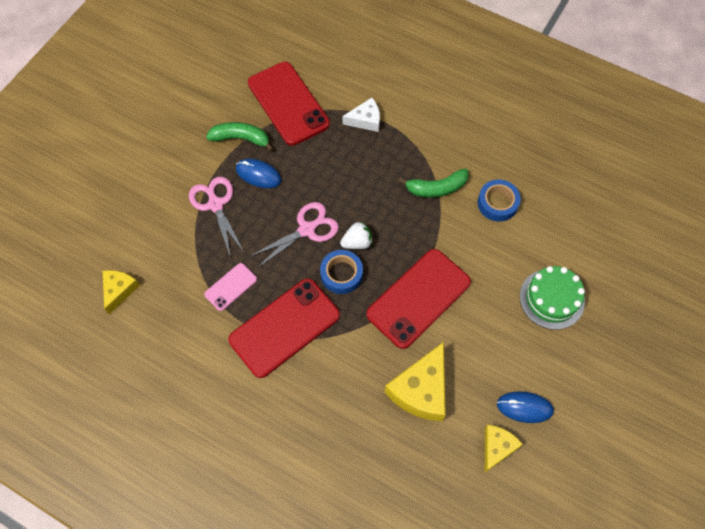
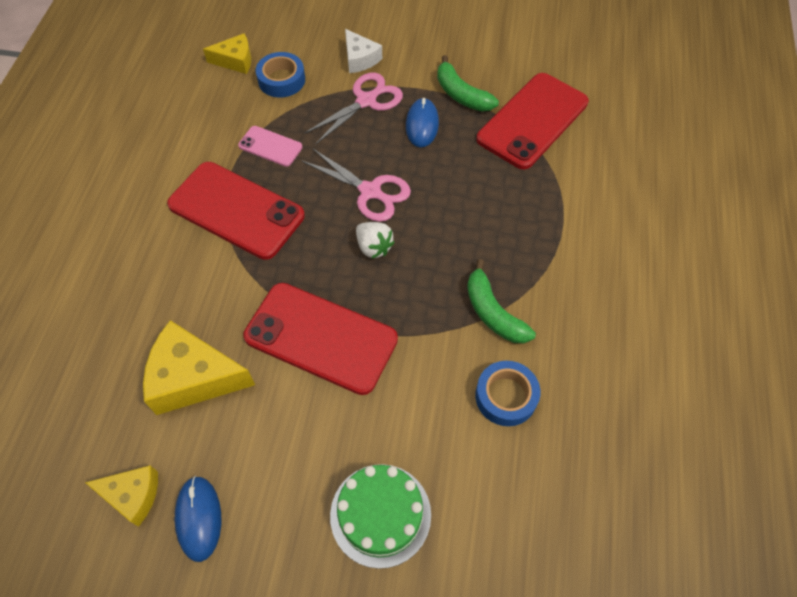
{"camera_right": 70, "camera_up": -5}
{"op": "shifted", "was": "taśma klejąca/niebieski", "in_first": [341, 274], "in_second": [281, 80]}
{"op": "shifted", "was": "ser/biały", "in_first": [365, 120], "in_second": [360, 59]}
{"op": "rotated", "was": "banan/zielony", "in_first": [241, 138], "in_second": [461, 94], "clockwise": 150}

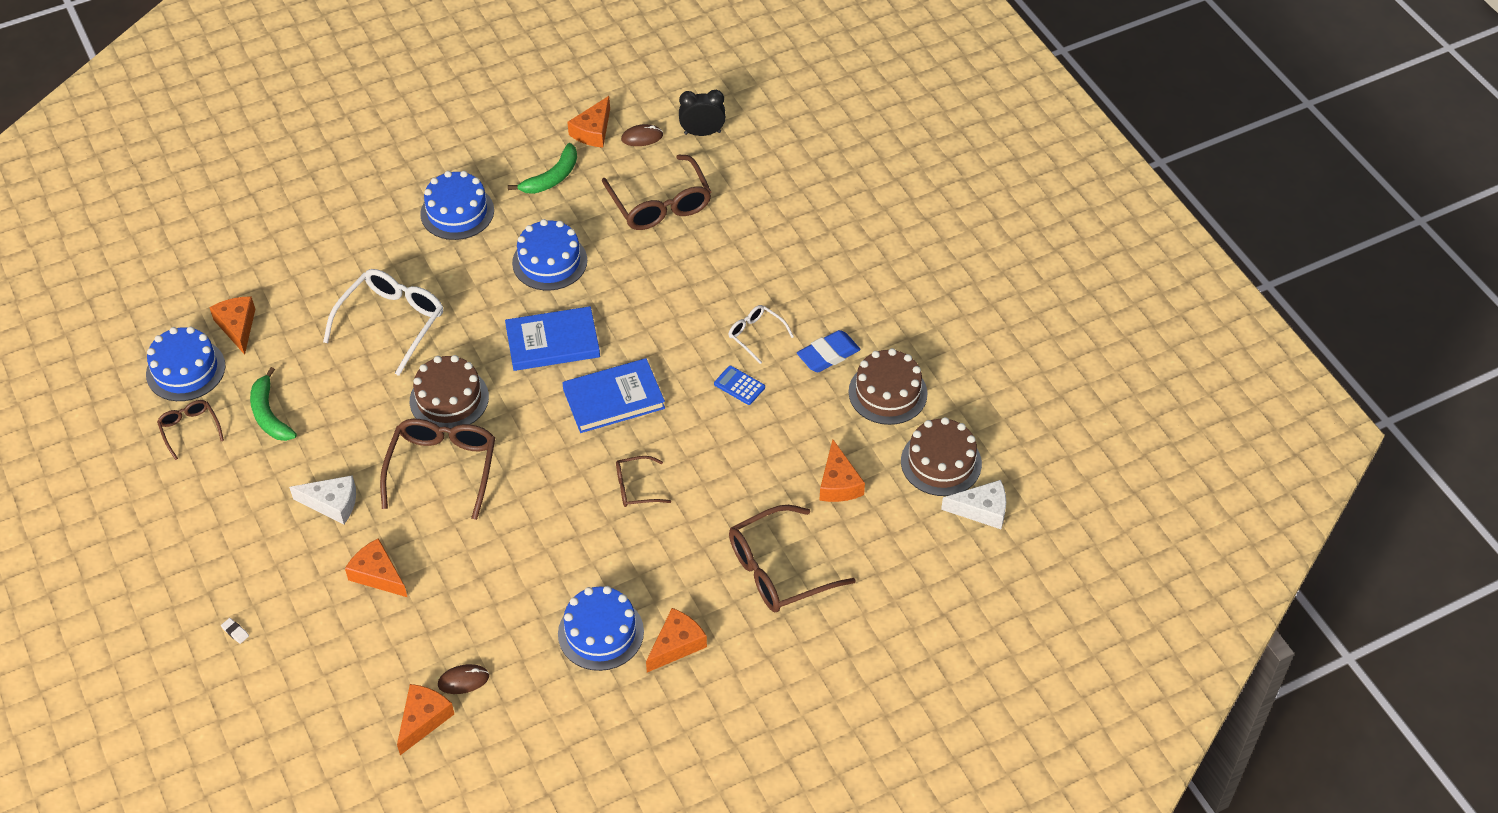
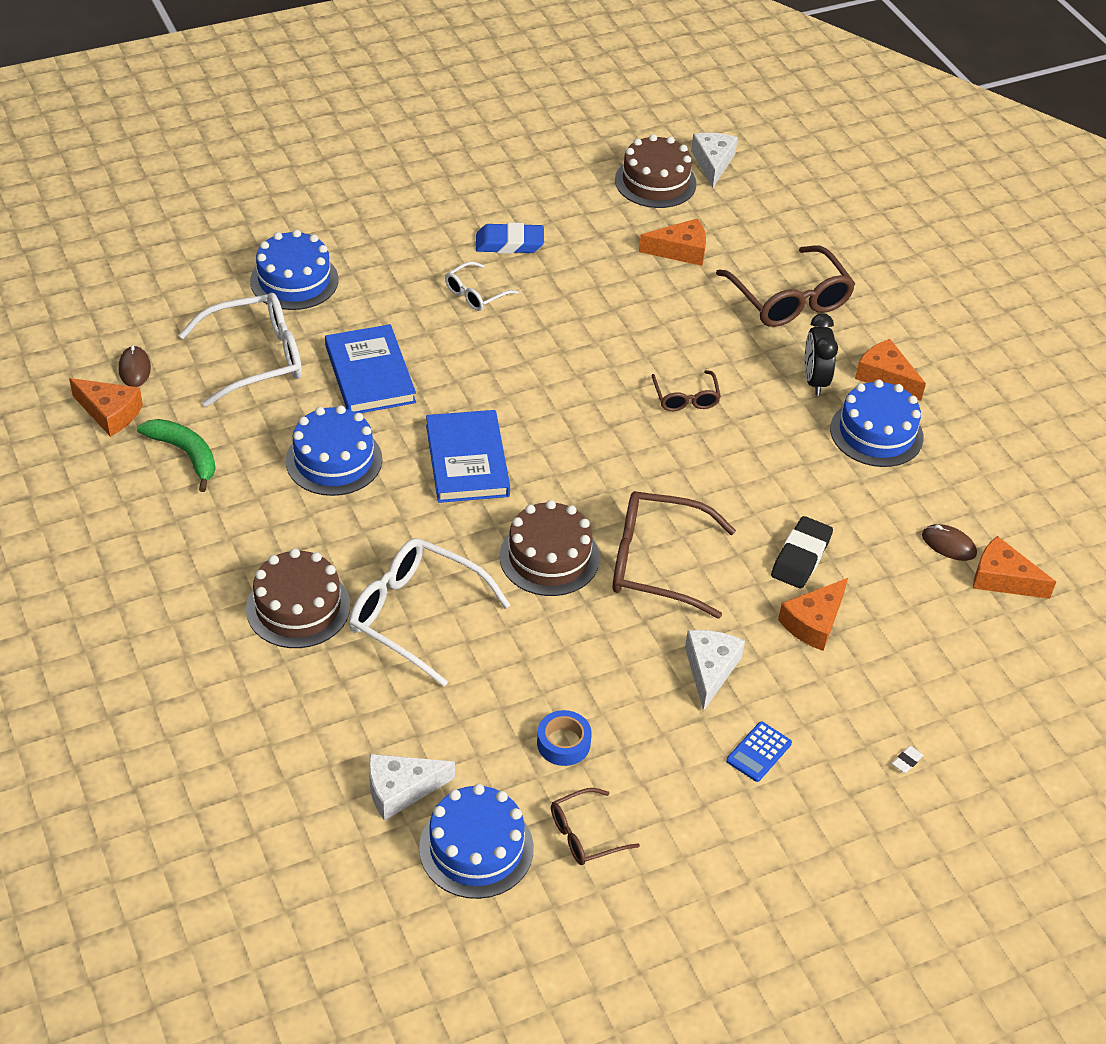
{"camera_right": -90, "camera_up": -5}
{"op": "new", "now": "gumka do mazania/czarny", "in_second": [801, 557]}
{"op": "shifted", "was": "tort/niebieski", "in_first": [457, 212], "in_second": [294, 280]}
{"op": "shifted", "was": "książka/niebieski", "in_first": [613, 399], "in_second": [370, 374]}
{"op": "shifted", "was": "budzik/czarny", "in_first": [702, 133], "in_second": [814, 380]}
{"op": "shifted", "was": "kalkulator/niebieski", "in_first": [739, 385], "in_second": [758, 752]}
{"op": "shifted", "was": "tort/brązowy", "in_first": [887, 393], "in_second": [298, 607]}
{"op": "swapped", "was": "banan/zielony", "now": "taśma klejąca/niebieski", "in_first": [269, 414], "in_second": [563, 743]}
{"op": "repainted", "was": "ser/pomarańczowy", "now": "ser/biały", "in_first": [237, 326], "in_second": [401, 790]}
{"op": "repainted", "was": "okulary/brązowy", "now": "okulary/biały", "in_first": [660, 204], "in_second": [256, 358]}
{"op": "rotated", "was": "myszka/brązowy", "in_first": [463, 680], "in_second": [948, 545], "clockwise": -45}
{"op": "rotated", "was": "gumka do mazania/niebieski", "in_first": [828, 355], "in_second": [509, 243], "clockwise": -60}

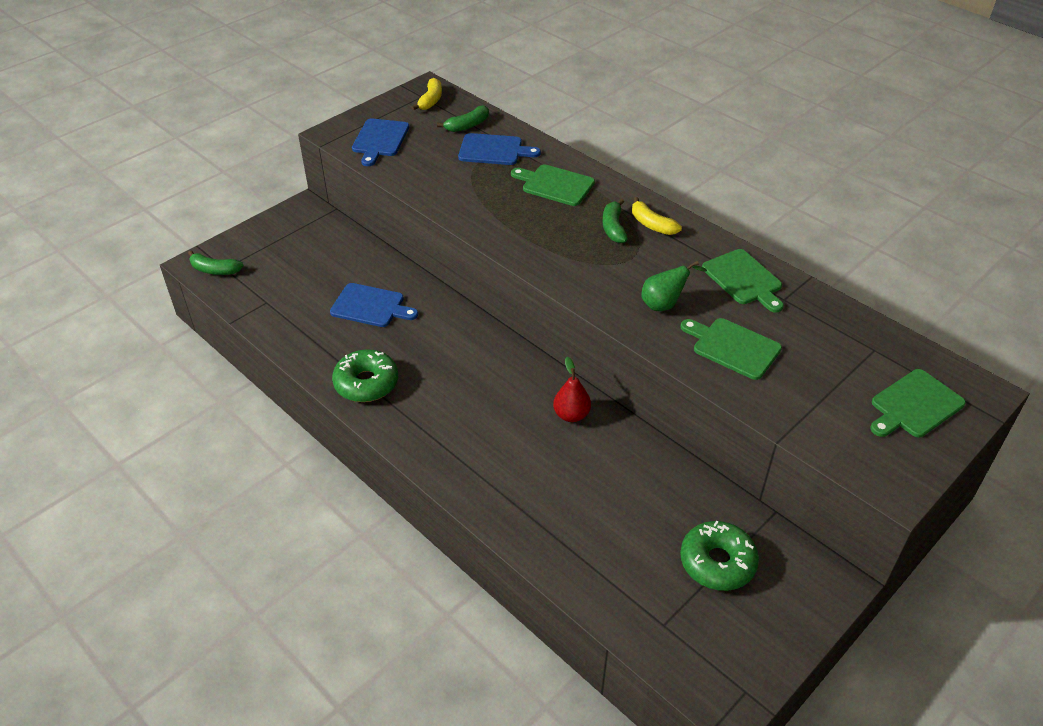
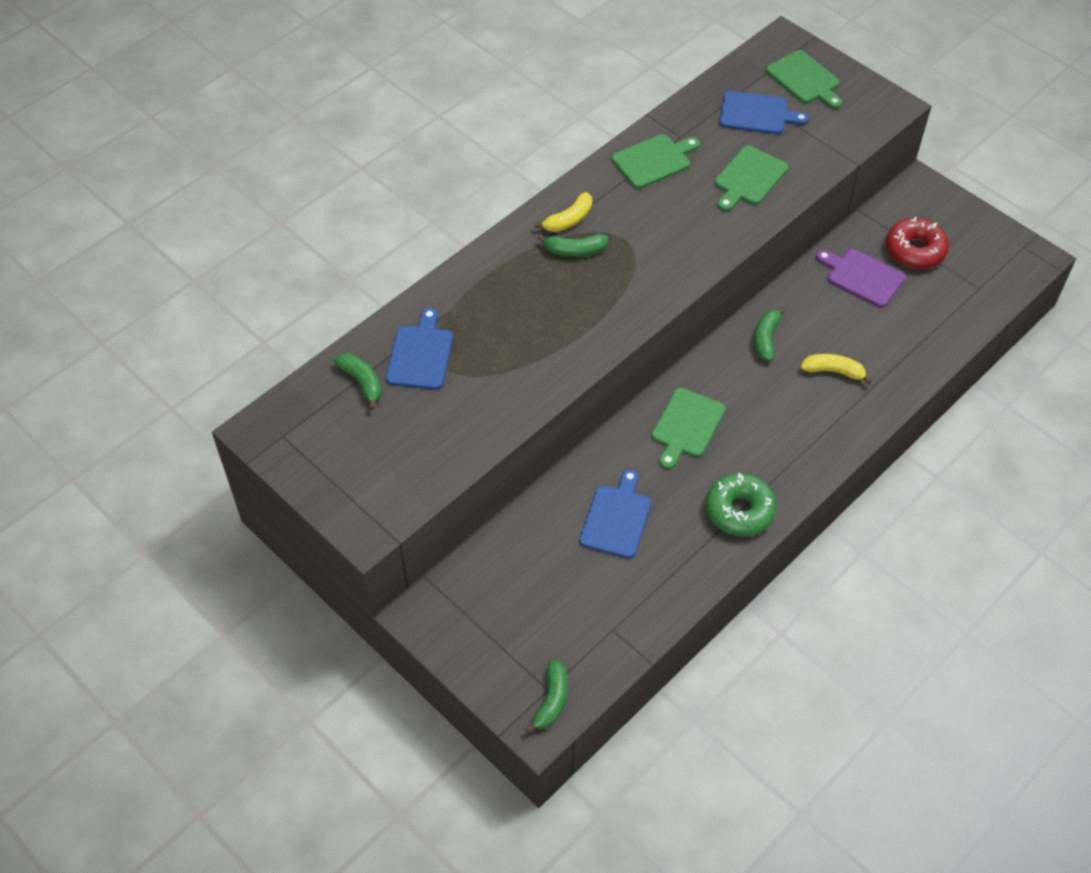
{"camera_right": -90, "camera_up": 10}
{"op": "gone", "was": "gruszka/zielony", "in_first": [664, 304]}
{"op": "new", "now": "deska do krojenia/fioletowy", "in_second": [862, 277]}
{"op": "shifted", "was": "deska do krojenia/niebieski", "in_first": [380, 140], "in_second": [757, 114]}
{"op": "shifted", "was": "banan/żółty", "in_first": [431, 100], "in_second": [834, 371]}
{"op": "shifted", "was": "deska do krojenia/zielony", "in_first": [555, 185], "in_second": [686, 426]}
{"op": "swapped", "was": "gruszka/czerwony", "now": "banan/zielony", "in_first": [571, 415], "in_second": [766, 338]}
{"op": "repainted", "was": "donut/zielony", "now": "donut/czerwony", "in_first": [717, 562], "in_second": [915, 250]}

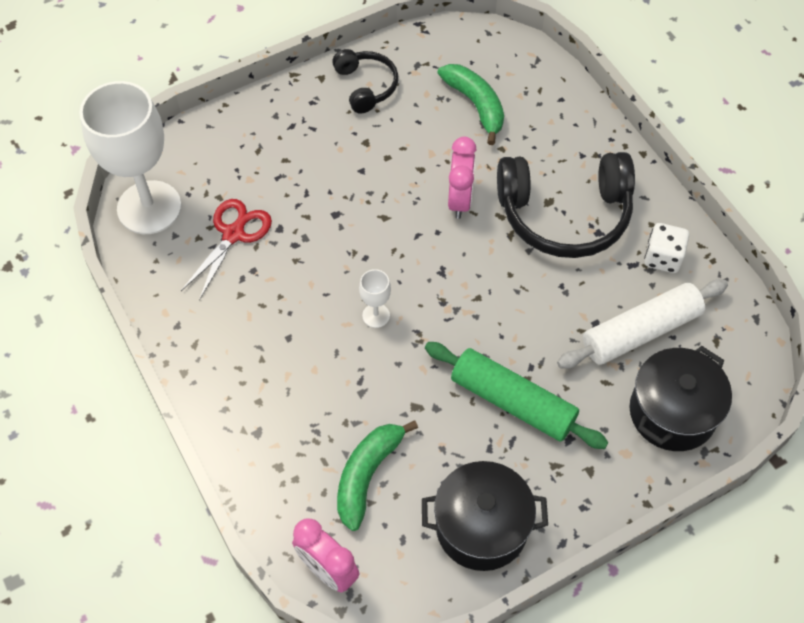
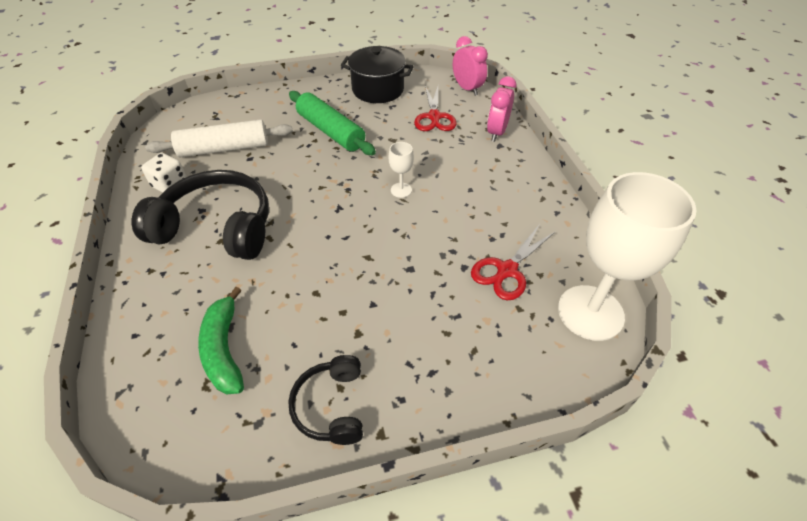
{"camera_right": -165, "camera_up": -10}
{"op": "gone", "was": "garnek/czarny", "in_first": [672, 412]}
{"op": "shifted", "was": "budzik/różowy", "in_first": [460, 200], "in_second": [496, 132]}
{"op": "swapped", "was": "banan/zielony", "now": "nożyczki/czerwony", "in_first": [367, 475], "in_second": [434, 117]}

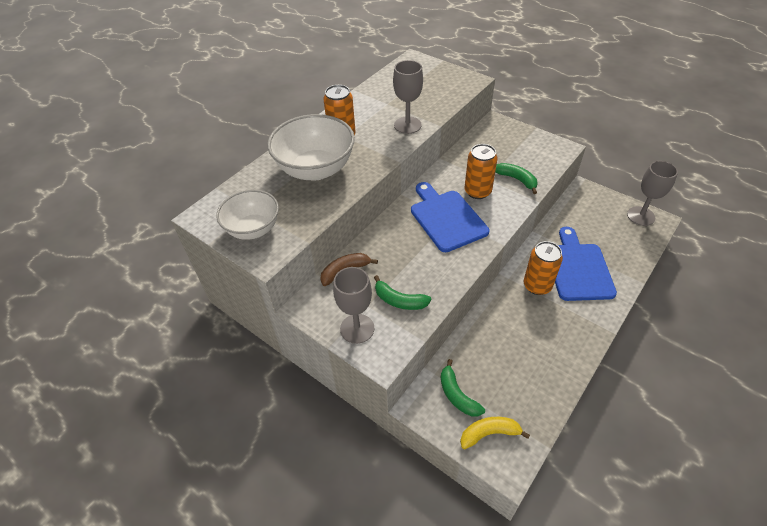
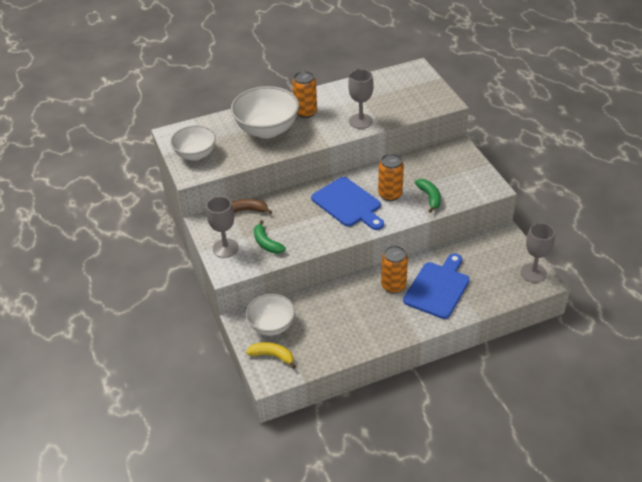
{"camera_right": 30, "camera_up": -5}
{"op": "swapped", "was": "banan/zielony", "now": "miska/biały", "in_first": [457, 395], "in_second": [271, 326]}
{"op": "rotated", "was": "deska do krojenia/niebieski", "in_first": [446, 218], "in_second": [348, 204], "clockwise": 135}

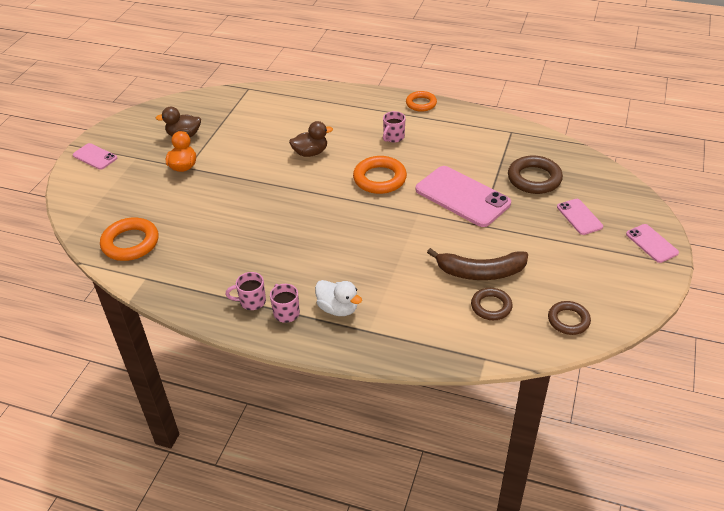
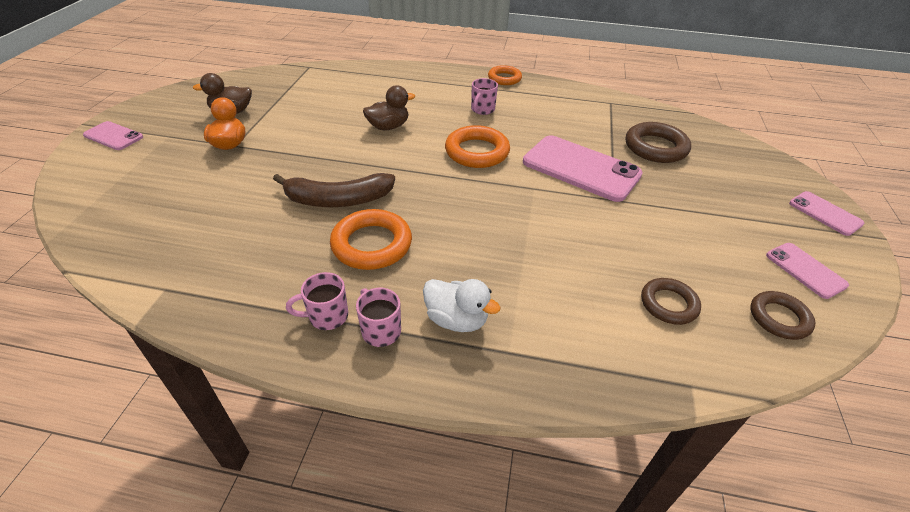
{"camera_right": -10, "camera_up": 0}
{"op": "shifted", "was": "pierścień/pomarańczowy", "in_first": [130, 243], "in_second": [372, 244]}
{"op": "shifted", "was": "banan/brązowy", "in_first": [480, 272], "in_second": [338, 200]}
{"op": "shifted", "was": "telefon/różowy", "in_first": [579, 217], "in_second": [805, 270]}

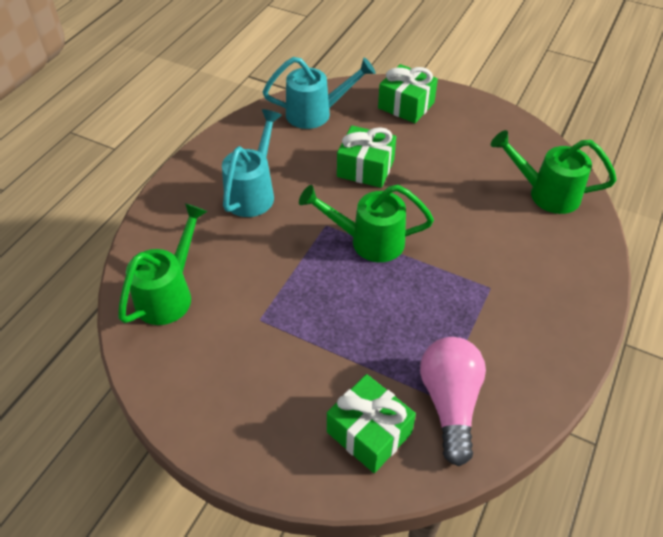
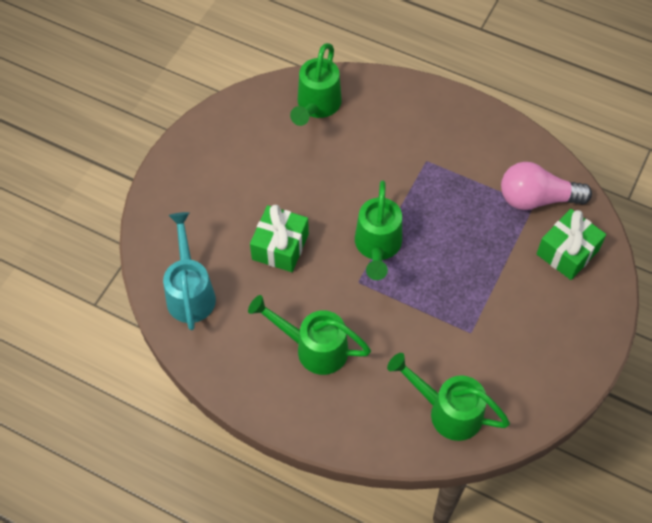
{"camera_right": -90, "camera_up": 10}
{"op": "gone", "was": "prezent/zielony", "in_first": [406, 105]}
{"op": "repainted", "was": "konewka/turkusowy", "now": "konewka/zielony", "in_first": [253, 192], "in_second": [314, 348]}

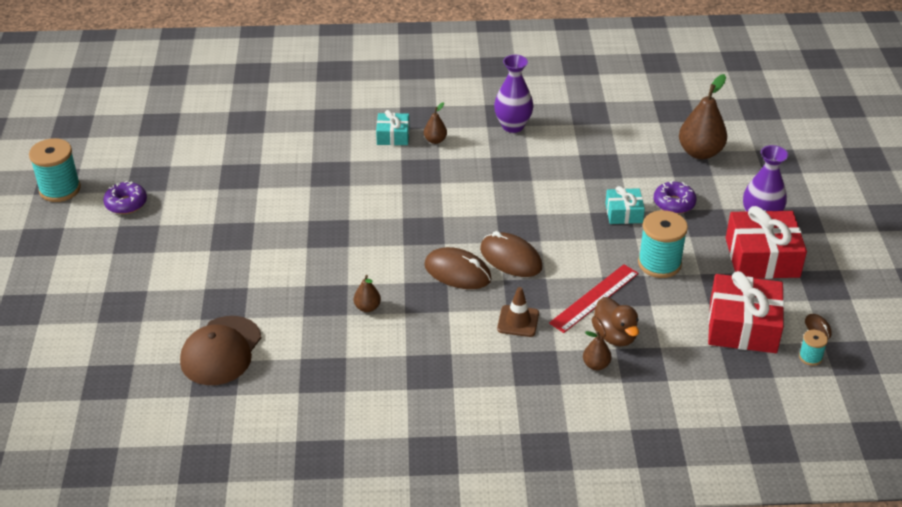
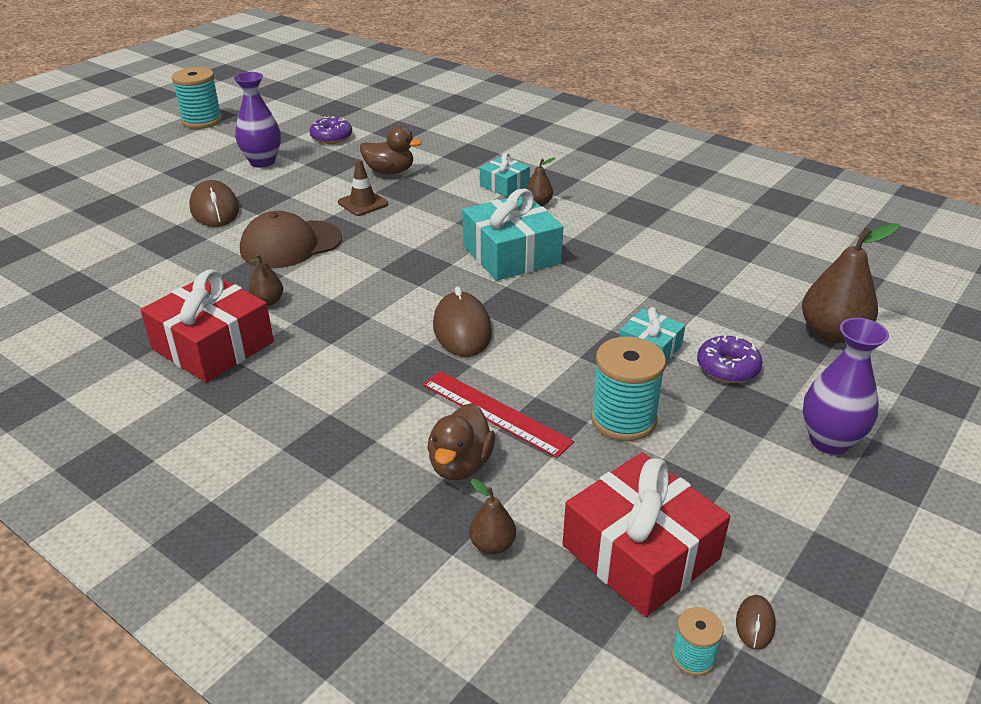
{"camera_right": 40, "camera_up": -5}
{"op": "new", "now": "kaczka/brązowy", "in_second": [390, 171]}
{"op": "new", "now": "prezent/turkusowy", "in_second": [511, 254]}
{"op": "shifted", "was": "donut/fioletowy", "in_first": [126, 204], "in_second": [331, 137]}
{"op": "shifted", "was": "czapka/brązowy", "in_first": [221, 351], "in_second": [290, 244]}
{"op": "shifted", "was": "myszka/brązowy", "in_first": [457, 272], "in_second": [214, 209]}
{"op": "shifted", "was": "wazon/fioletowy", "in_first": [513, 126], "in_second": [262, 162]}
{"op": "shifted", "was": "pachołek/brązowy", "in_first": [518, 321], "in_second": [363, 203]}
{"op": "shifted", "was": "gruszka/brązowy", "in_first": [596, 365], "in_second": [492, 545]}
{"op": "shifted", "was": "prezent/czerwony", "in_first": [762, 257], "in_second": [213, 345]}
{"op": "rotated", "was": "linijka/czerwony", "in_first": [594, 298], "in_second": [495, 413], "clockwise": 45}

